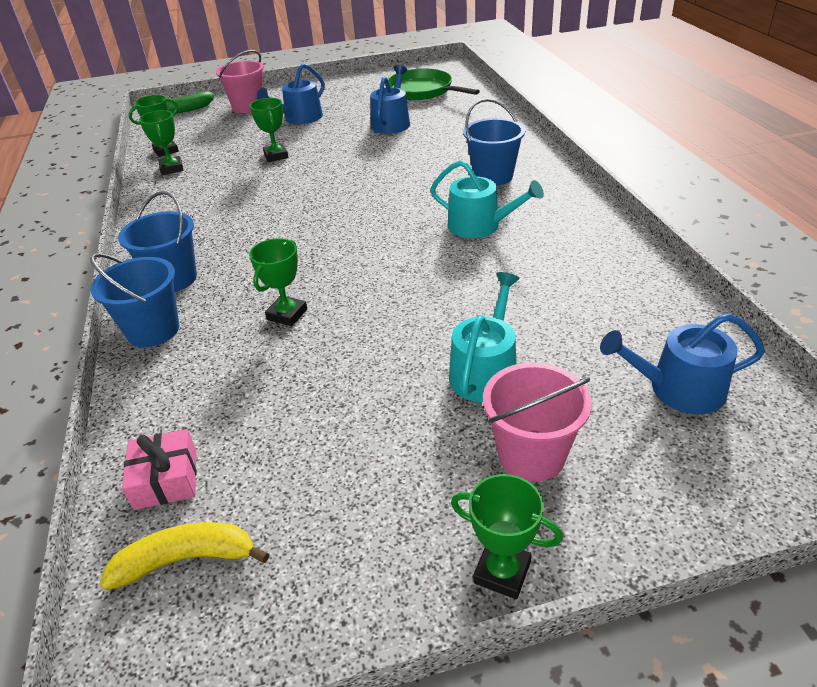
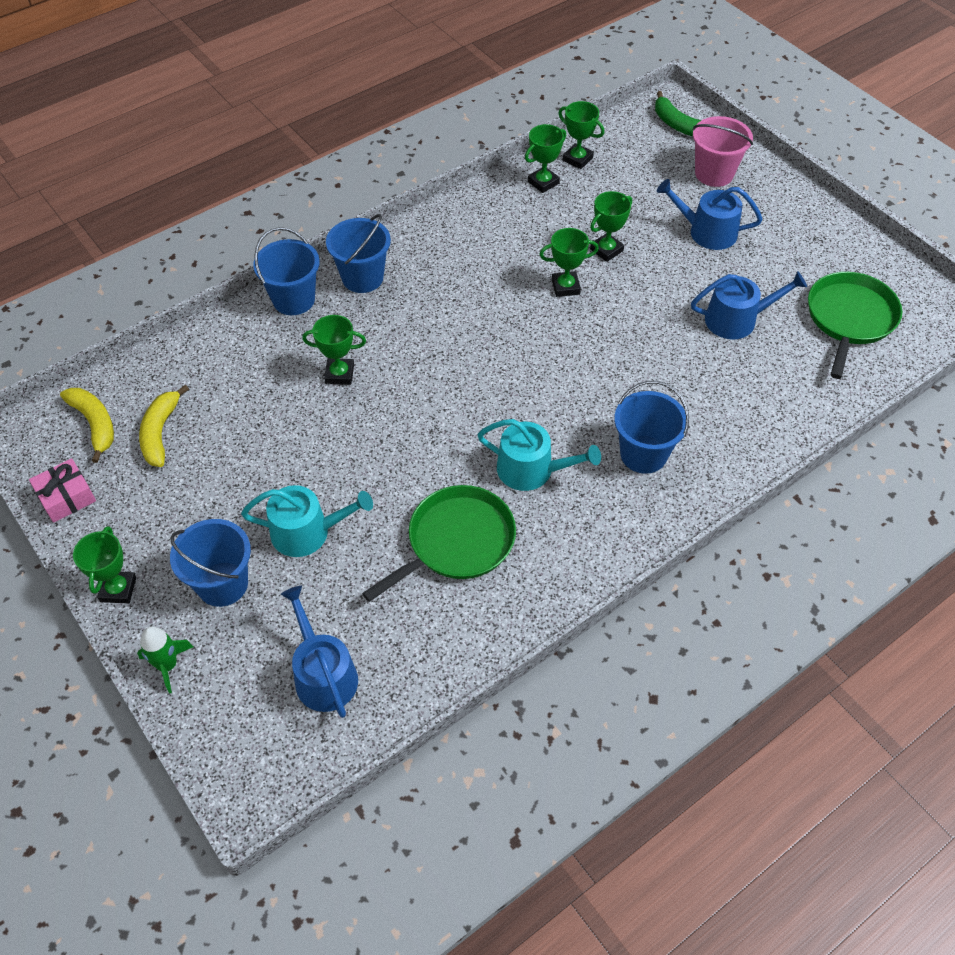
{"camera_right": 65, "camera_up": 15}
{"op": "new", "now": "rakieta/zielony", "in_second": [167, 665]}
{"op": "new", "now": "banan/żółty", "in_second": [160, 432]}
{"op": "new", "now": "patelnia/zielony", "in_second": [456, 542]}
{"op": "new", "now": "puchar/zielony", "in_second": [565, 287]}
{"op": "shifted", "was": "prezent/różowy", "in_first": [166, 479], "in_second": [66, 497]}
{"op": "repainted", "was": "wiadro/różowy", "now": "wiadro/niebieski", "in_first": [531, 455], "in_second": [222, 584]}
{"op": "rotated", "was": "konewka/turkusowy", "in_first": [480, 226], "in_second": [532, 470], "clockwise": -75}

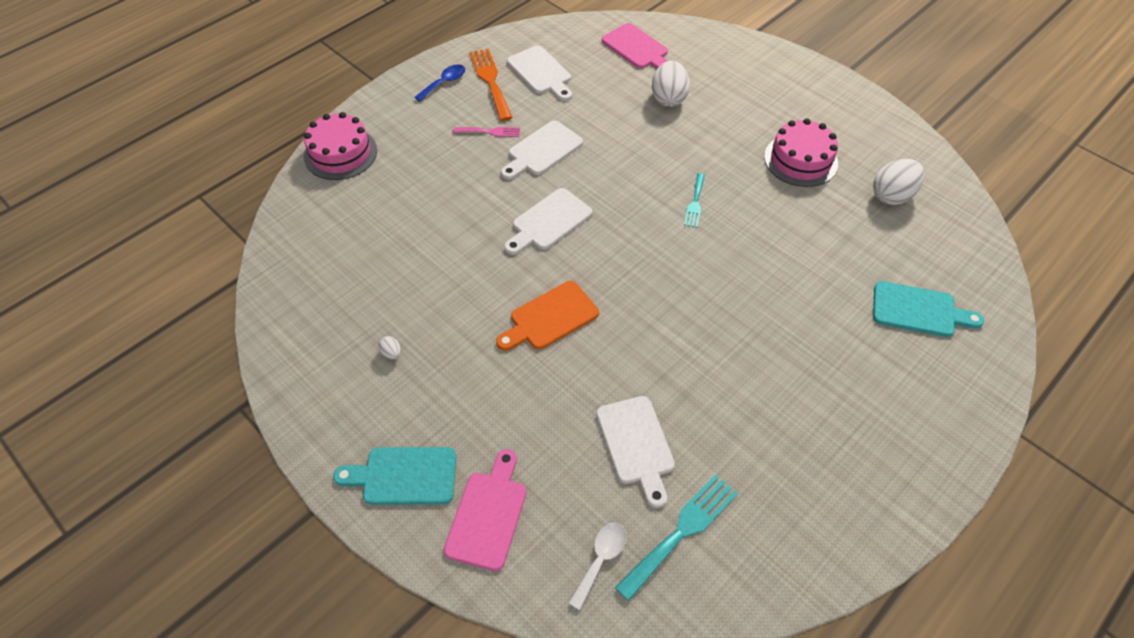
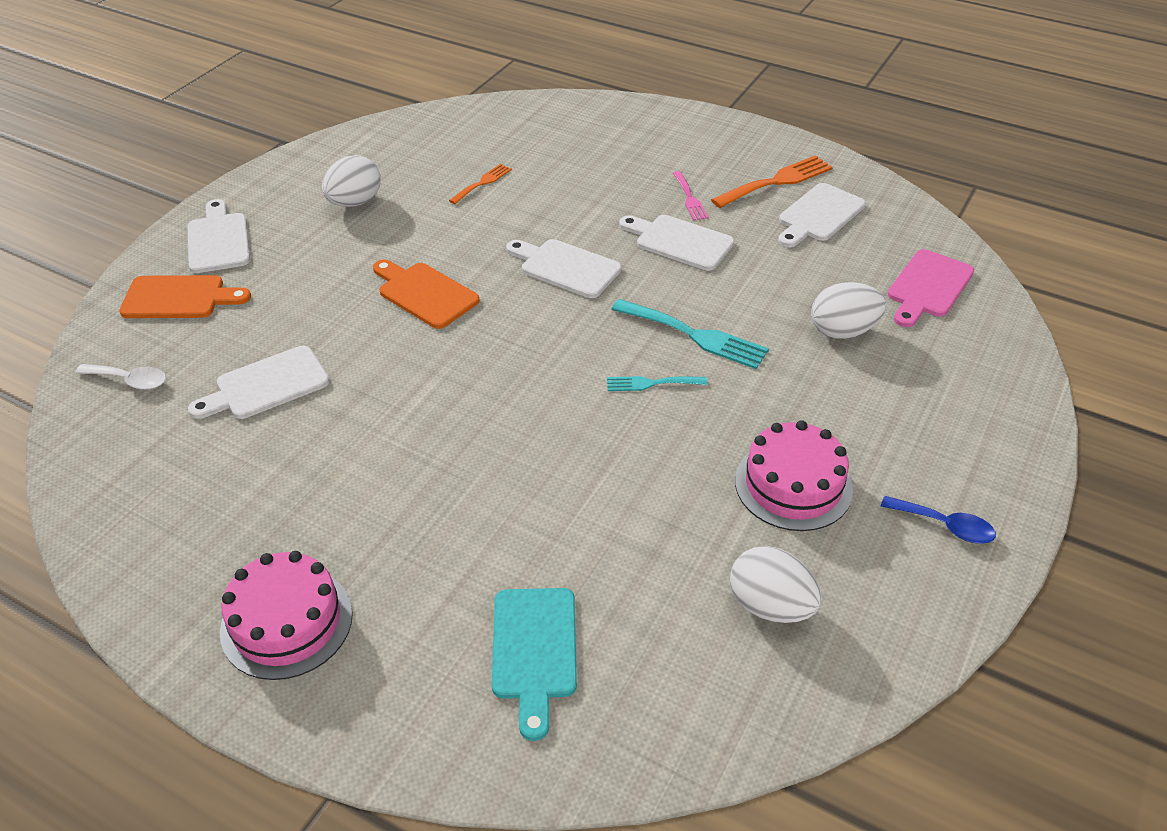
{"camera_right": 75, "camera_up": -10}
{"op": "new", "now": "widelec/pomarańczowy", "in_second": [482, 183]}
{"op": "shifted", "was": "tort/różowy", "in_first": [340, 153], "in_second": [286, 622]}
{"op": "shifted", "was": "łyżka/niebieski", "in_first": [444, 83], "in_second": [945, 526]}
{"op": "shifted", "was": "widelec/turkusowy", "in_first": [682, 531], "in_second": [695, 335]}
{"op": "repainted", "was": "deska do krojenia/turkusowy", "now": "deska do krojenia/biały", "in_first": [404, 476], "in_second": [218, 240]}
{"op": "repainted", "was": "deska do krojenia/różowy", "now": "deska do krojenia/pomarańczowy", "in_first": [488, 514], "in_second": [179, 298]}
{"op": "scaled", "was": "jajko/biały", "in_first": [391, 353], "in_second": [355, 202], "ratio": 2.31}

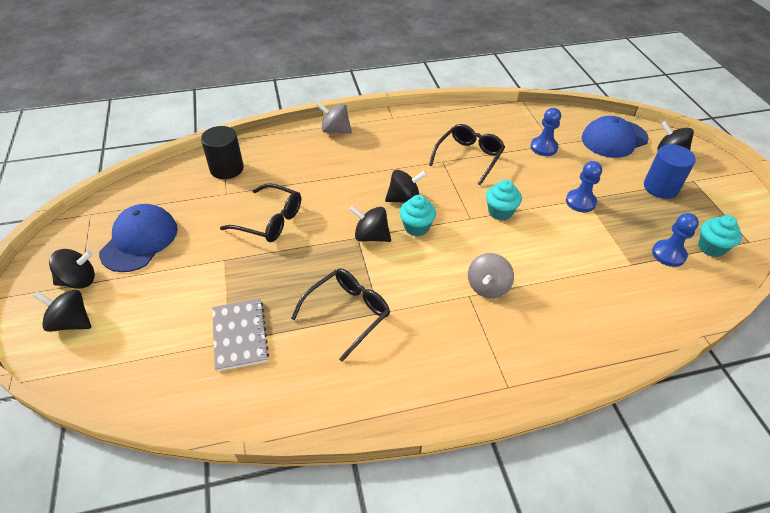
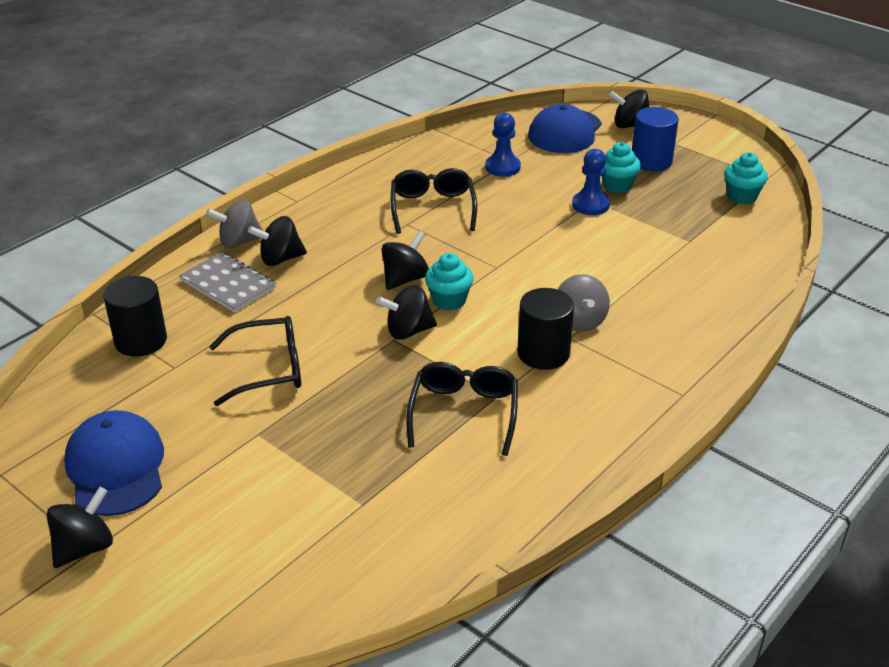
{"camera_right": -35, "camera_up": -10}
{"op": "gone", "was": "pionek/niebieski", "in_first": [668, 254]}
{"op": "new", "now": "walec/czarny", "in_second": [543, 353]}
{"op": "shifted", "was": "bączek/czarny", "in_first": [71, 322], "in_second": [280, 259]}
{"op": "shifted", "was": "zeszyt/szary", "in_first": [240, 335], "in_second": [228, 284]}
{"op": "shifted", "was": "muffinka/turkusowy", "in_first": [500, 212], "in_second": [617, 186]}

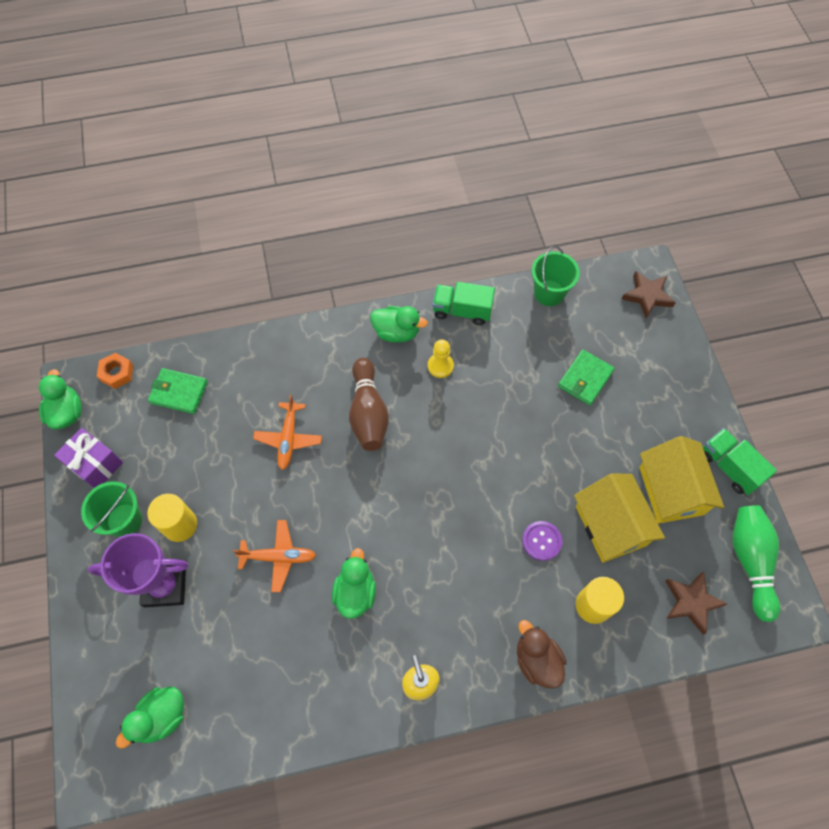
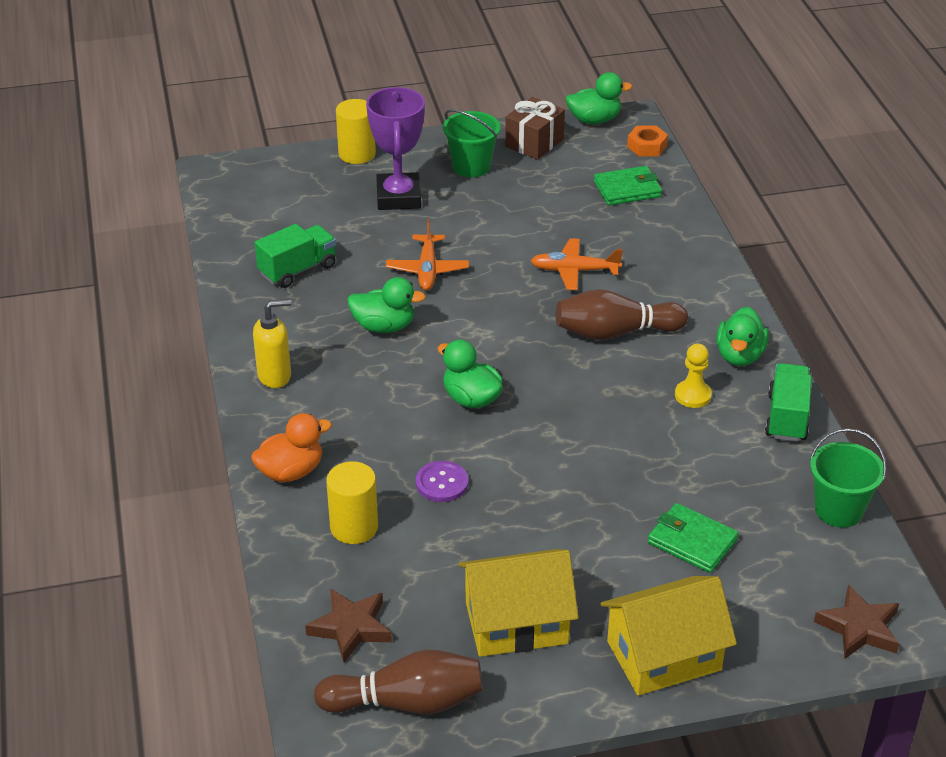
{"camera_right": 90, "camera_up": -25}
{"op": "shifted", "was": "kaczka/zielony", "in_first": [161, 717], "in_second": [471, 399]}
{"op": "shifted", "was": "walec/żółty", "in_first": [180, 525], "in_second": [357, 154]}
{"op": "shifted", "was": "domek/żółty", "in_first": [610, 525], "in_second": [664, 655]}
{"op": "shifted", "was": "ciężarówka/zielony", "in_first": [729, 467], "in_second": [297, 270]}
{"op": "repainted", "was": "prezent/fioletowy", "now": "prezent/brązowy", "in_first": [95, 464], "in_second": [534, 143]}
{"op": "repainted", "was": "kaczka/brązowy", "now": "kaczka/pomarańczowy", "in_first": [537, 660], "in_second": [291, 472]}
{"op": "repainted", "was": "kręgiel/zielony", "now": "kręgiel/brązowy", "in_first": [750, 561], "in_second": [406, 702]}
{"op": "rotated", "was": "portfel/zielony", "in_first": [179, 392], "in_second": [627, 189], "clockwise": 60}

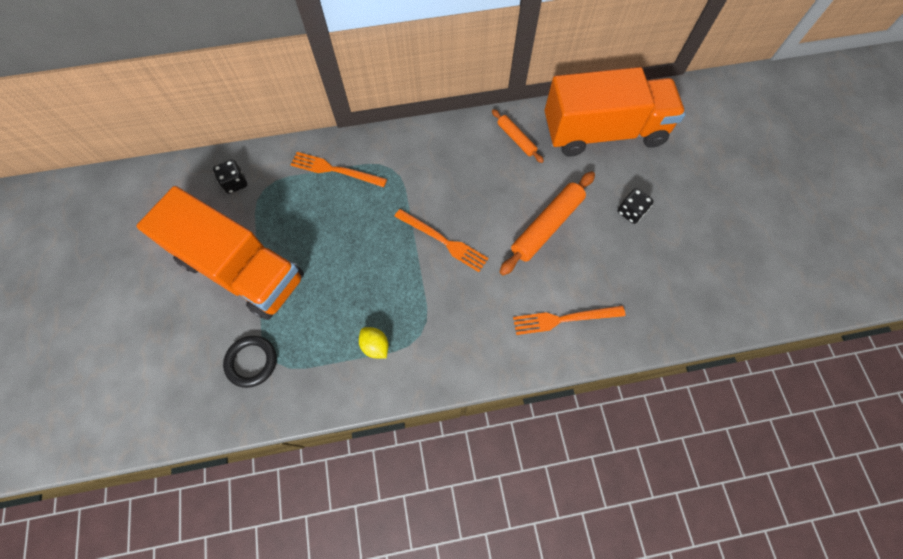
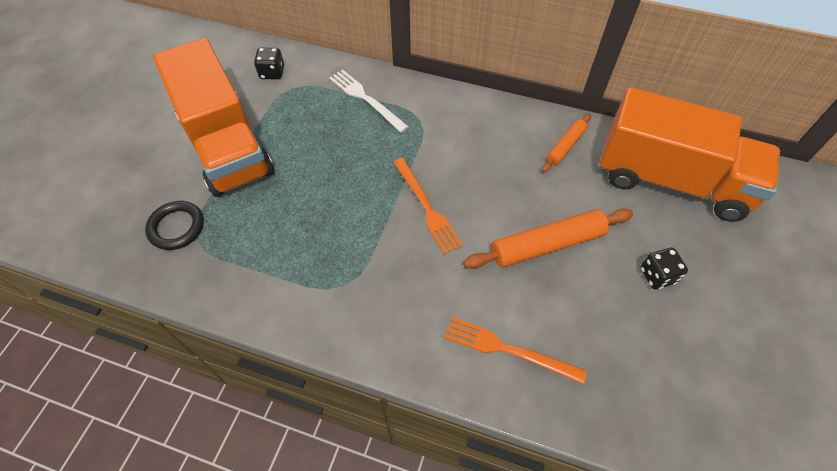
{"camera_right": 30, "camera_up": -10}
{"op": "gone", "was": "cytryna/żółty", "in_first": [375, 346]}
{"op": "repainted", "was": "widelec/pomarańczowy", "now": "widelec/biały", "in_first": [335, 170], "in_second": [366, 99]}
{"op": "rotated", "was": "wałek do ciasta/pomarańczowy", "in_first": [516, 139], "in_second": [565, 146], "clockwise": 45}

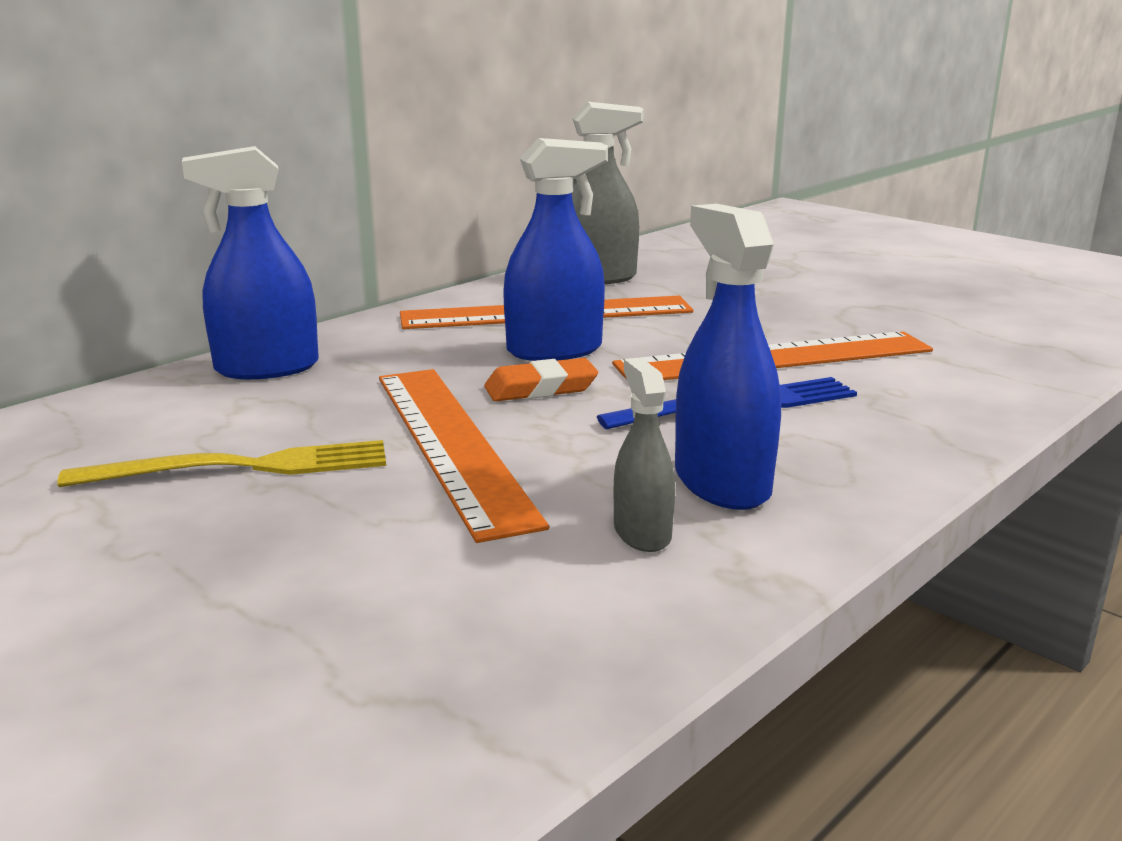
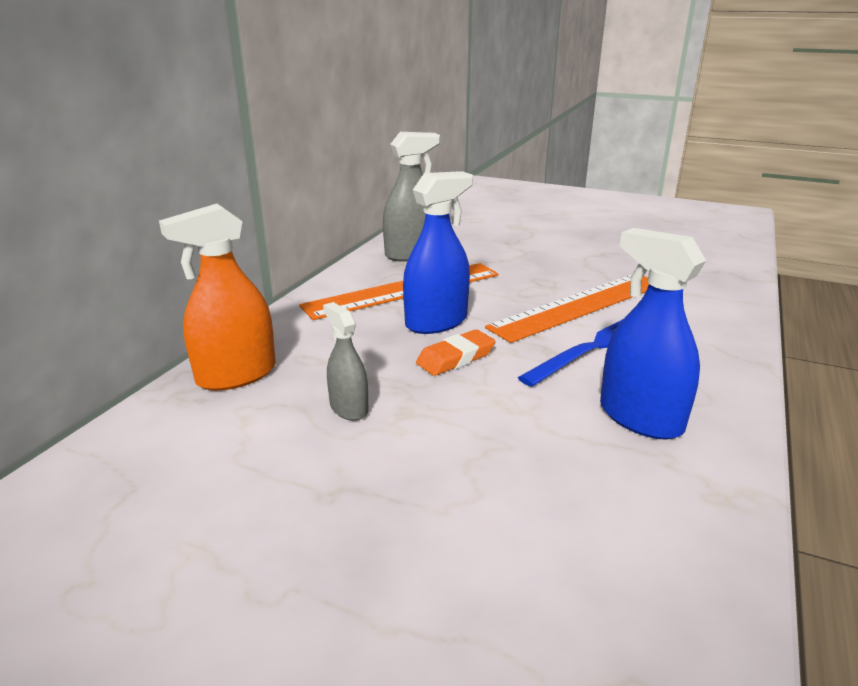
{"camera_right": -20, "camera_up": 5}
{"op": "gone", "was": "widelec/żółty", "in_first": [242, 467]}
{"op": "gone", "was": "linijka/pomarańczowy", "in_first": [451, 444]}
{"op": "shifted", "was": "spryskiwacz/szary", "in_first": [642, 533], "in_second": [349, 408]}
{"op": "repainted", "was": "spryskiwacz/niebieski", "now": "spryskiwacz/pomarańczowy", "in_first": [267, 368], "in_second": [236, 375]}

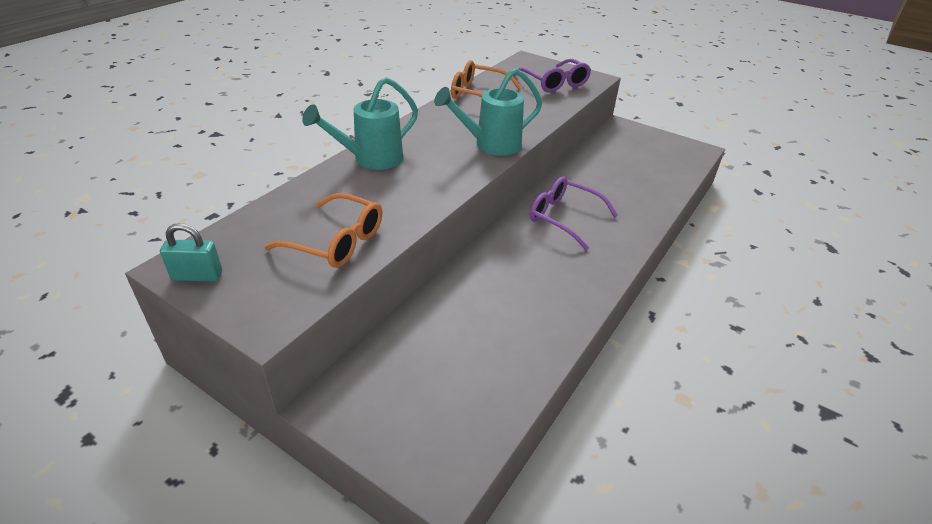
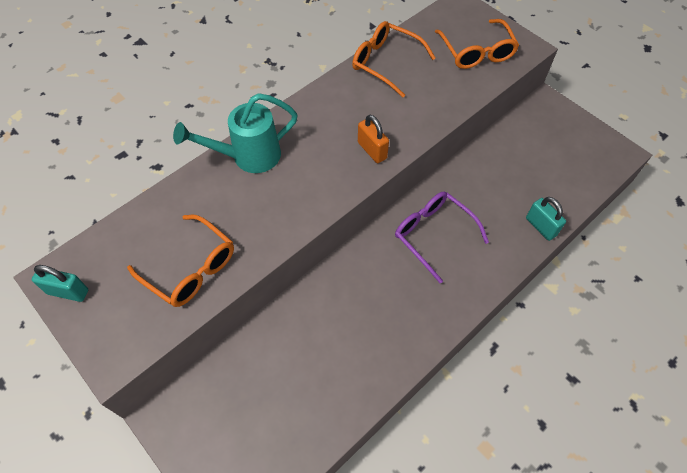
{"camera_right": 15, "camera_up": 20}
{"op": "new", "now": "kłódka/turkusowy", "in_second": [540, 227]}
{"op": "swapped", "was": "konewka/turkusowy", "now": "kłódka/pomarańczowy", "in_first": [490, 145], "in_second": [372, 150]}
{"op": "repainted", "was": "okulary/fioletowy", "now": "okulary/pomarańczowy", "in_first": [554, 83], "in_second": [476, 52]}

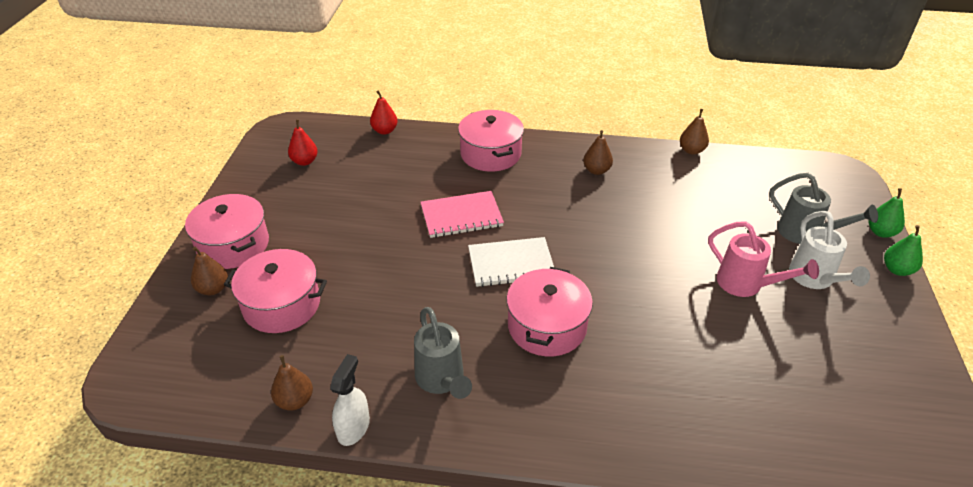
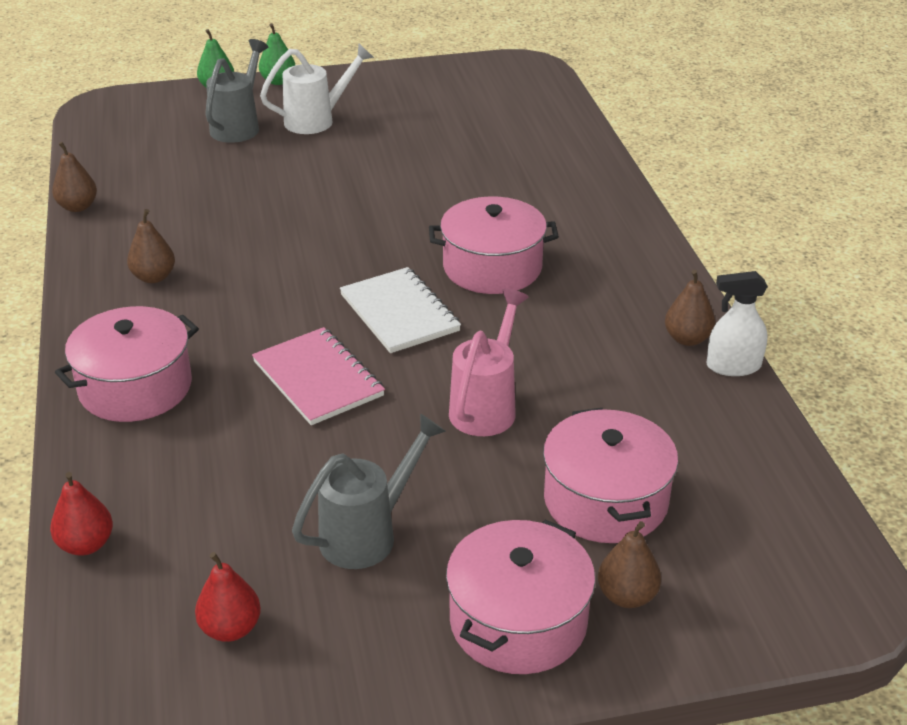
{"camera_right": -110, "camera_up": -5}
{"op": "shifted", "was": "gruszka/brązowy", "in_first": [295, 401], "in_second": [687, 339]}
{"op": "shifted", "was": "konewka/szary", "in_first": [442, 381], "in_second": [368, 534]}
{"op": "shifted", "was": "konewka/różowy", "in_first": [746, 285], "in_second": [487, 406]}

